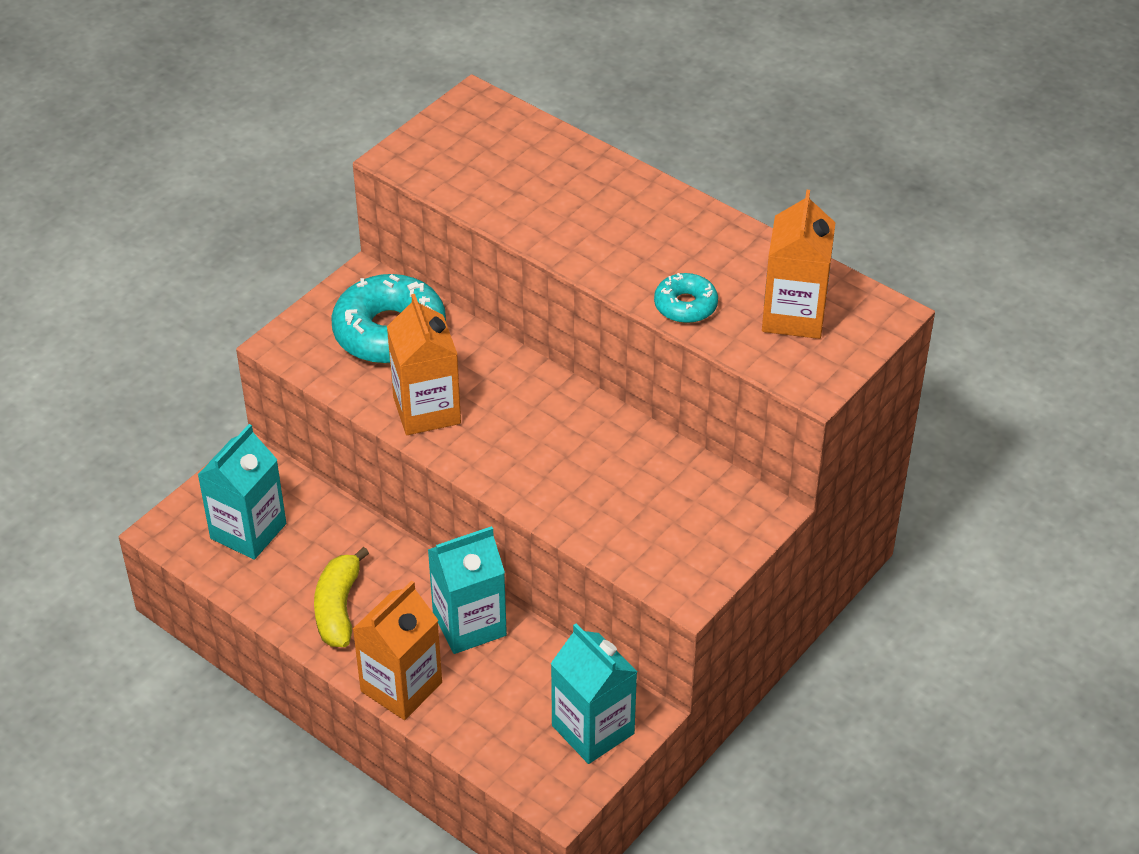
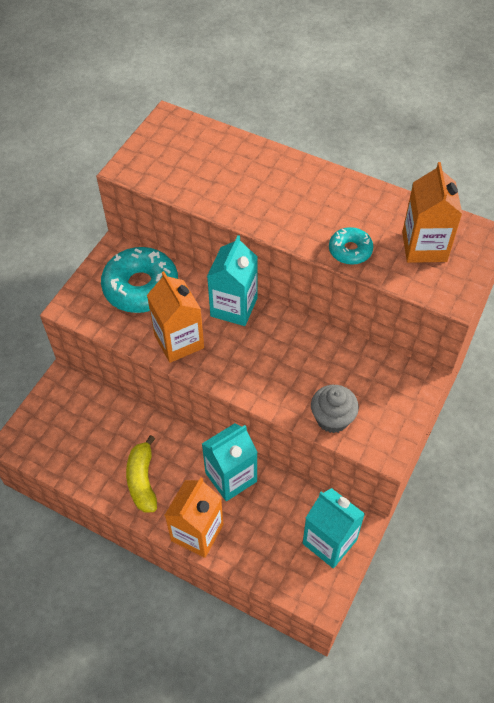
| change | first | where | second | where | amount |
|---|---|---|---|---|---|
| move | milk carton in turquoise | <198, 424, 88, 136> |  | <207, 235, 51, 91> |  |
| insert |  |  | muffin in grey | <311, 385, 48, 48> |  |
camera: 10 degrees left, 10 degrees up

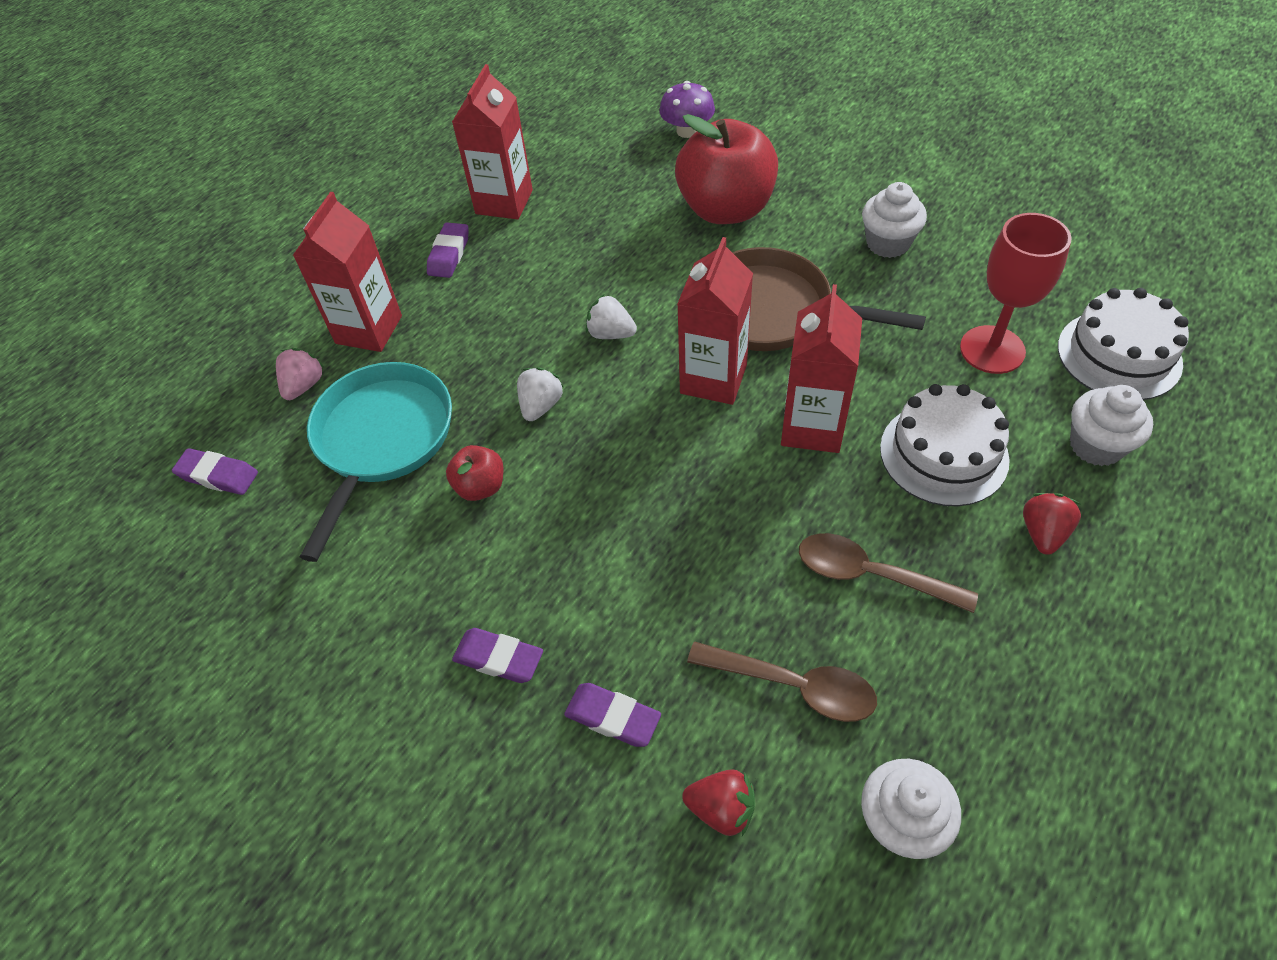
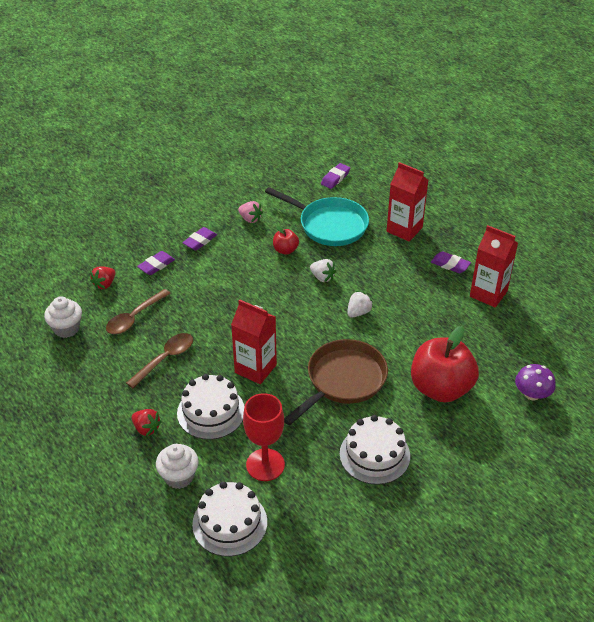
| change | first | where | second | where | amount |
|---|---|---|---|---|---|
| move | berry in rose-pink | <276, 348, 49, 52> |  | <238, 201, 25, 22> |  |
| replace | muffin in white | <862, 182, 65, 76> | cake in white | <340, 415, 70, 70> |  |
| delete | milk carton in red | <677, 237, 76, 168> |  |  |  |
camera: 105 degrees right, 10 degrees down

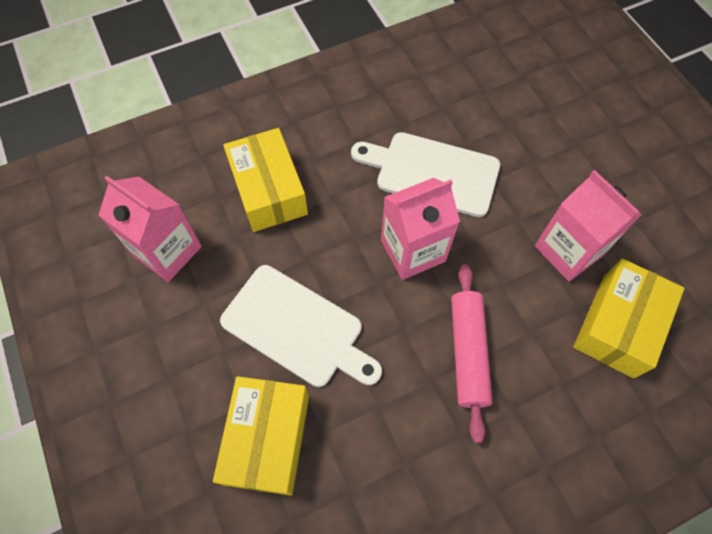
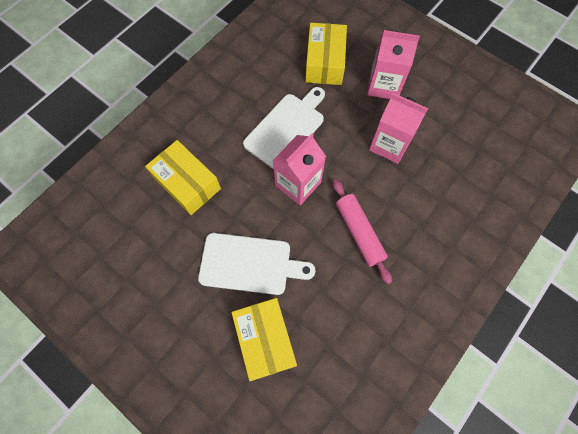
| change | first | where | second | where | amount |
|---|---|---|---|---|---|
| rotate | cutting board in white | <351, 132, 149, 85> |  | <243, 87, 82, 82> | 135 degrees clockwise |
| move | box in golden | <573, 258, 112, 120> |  | <305, 23, 42, 62> |  |
| move | milk carton in rose-pink | <99, 176, 103, 106> |  | <367, 30, 53, 69> |  |
camera: 25 degrees left, 5 degrees up

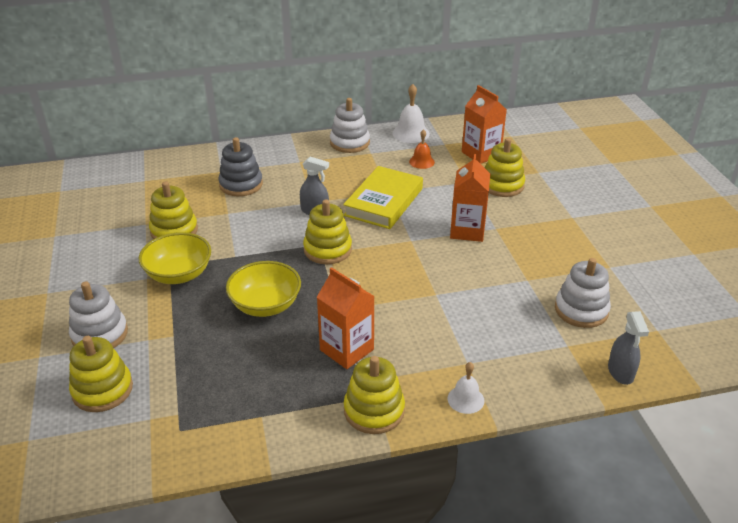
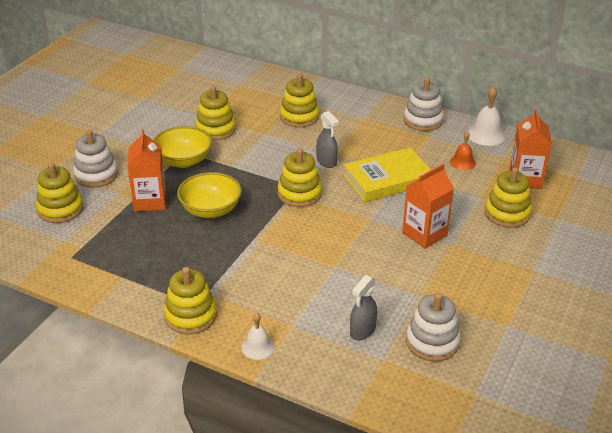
| change | first | where | second | where | amount |
|---|---|---|---|---|---|
| move | milk carton in orange | <317, 267, 58, 102> |  | <127, 129, 39, 83> |  |
| recolor | stacking toy in grey | <218, 137, 45, 59> | stacking toy in golden | <280, 74, 39, 53> |  |
| move | spray cleaner in grey | <608, 311, 41, 74> |  | <350, 275, 27, 66> |  |
camera: 40 degrees right, 0 degrees up

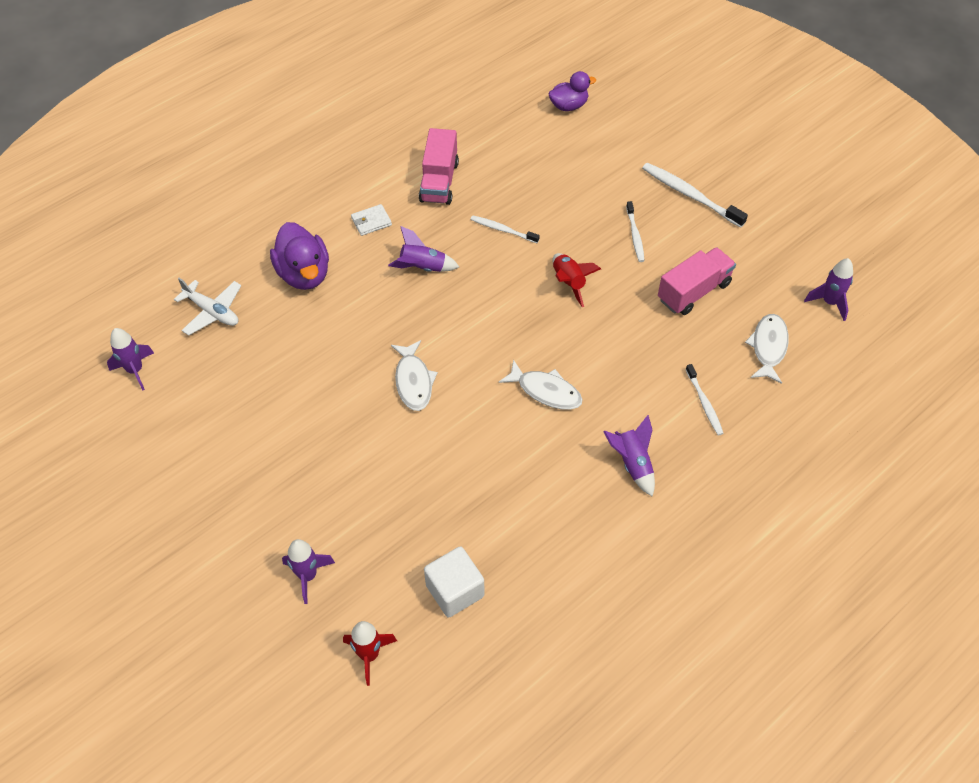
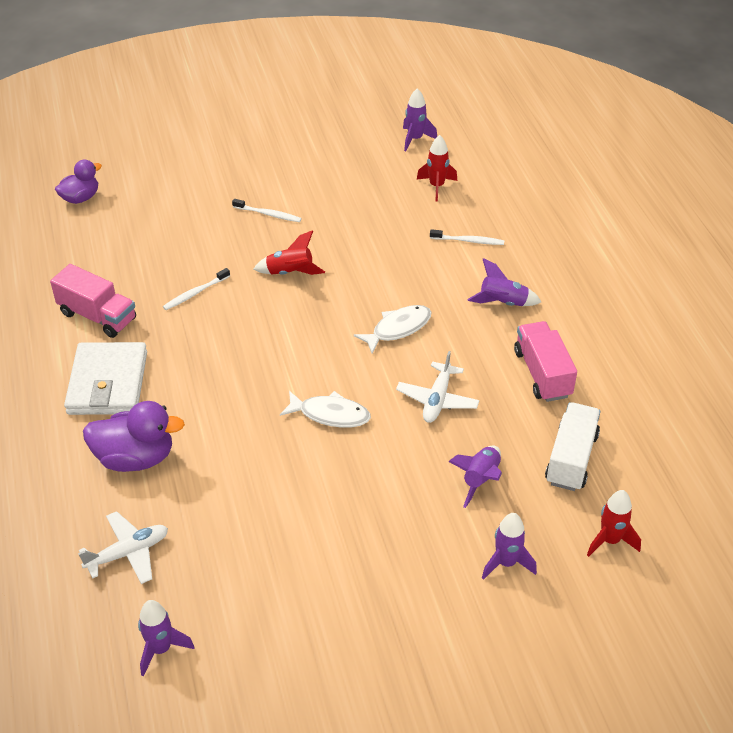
| change | first | where | second | where | amount |
|---|---|---|---|---|---|
| rotate | duck in royal purple | <548, 71, 48, 40> |  | <55, 160, 47, 44> | 45 degrees clockwise |
| resize | billfold in white | <351, 204, 41, 32> |  | <64, 342, 83, 73> | x2.25 |
| insert |  |  | toy plane in white | <396, 351, 84, 72> |  |
| replace | fish in white | <745, 314, 44, 70> | rocket in red | <417, 135, 40, 67> |  |
| move | rocket in royal purple | <388, 226, 71, 46> |  | <448, 446, 54, 62> |  |
| move | lorry in rose-pink | <658, 247, 78, 68> |  | <514, 321, 63, 81> |  |
| replace | solid cube in white | <424, 546, 60, 72> | lorry in white | <545, 402, 56, 89> |  |
| delete | tooth brush in white | <642, 163, 106, 65> |  |  |  |
camera: 65 degrees left, 10 degrees down

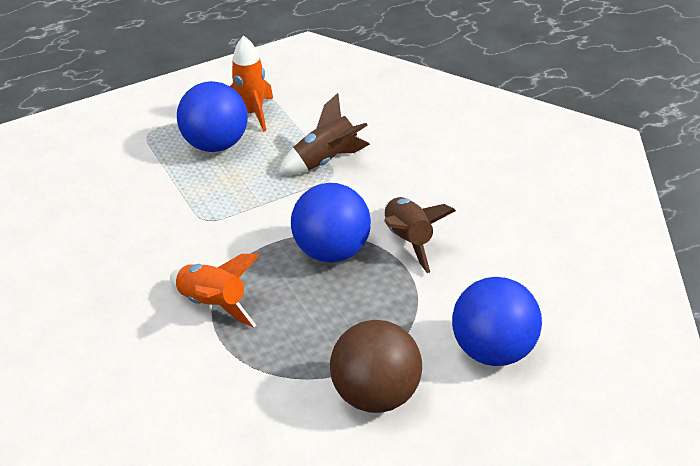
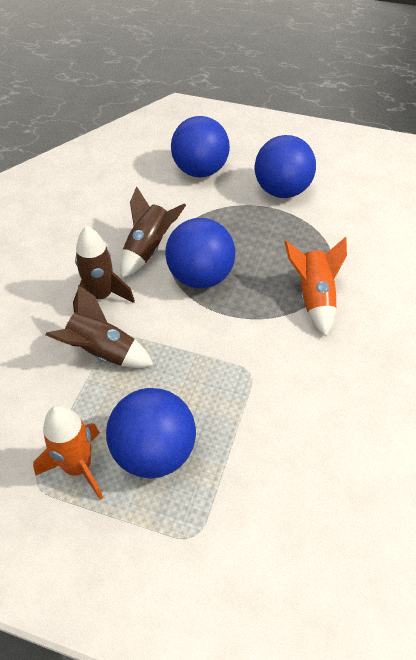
| change | first | where | second | where | amount |
|---|---|---|---|---|---|
| insert |  |  | rocket in russet | <73, 226, 62, 87> |  |
| recolor | sphere in russet | <330, 320, 92, 93> | sphere in royal blue | <255, 135, 61, 63> |  |
camera: 135 degrees left, 10 degrees up

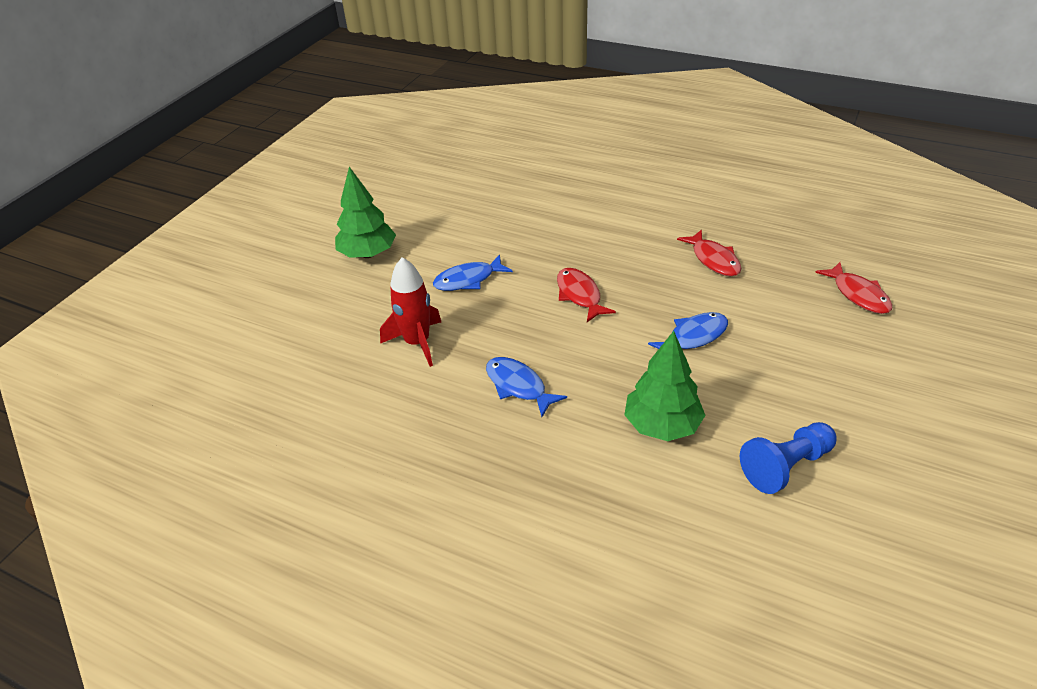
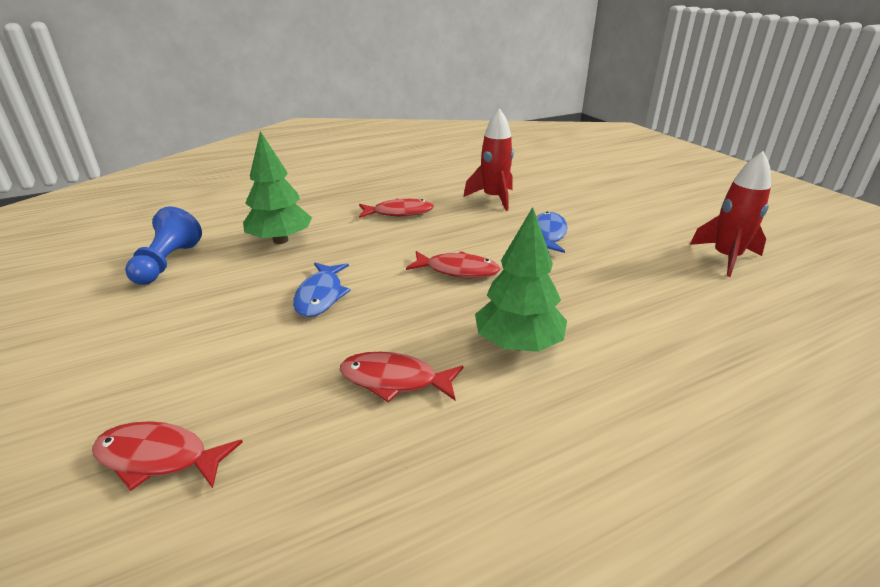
| change | first | where | second | where | amount |
|---|---|---|---|---|---|
| recolor | fish in royal blue | <486, 357, 81, 60> | fish in red | <359, 199, 75, 19> |  |
| move | tree in emerald | <335, 167, 61, 91> |  | <475, 207, 92, 145> |  |
| insert |  |  | rocket in red | <690, 151, 81, 126> |  |
camera: 125 degrees right, 10 degrees down

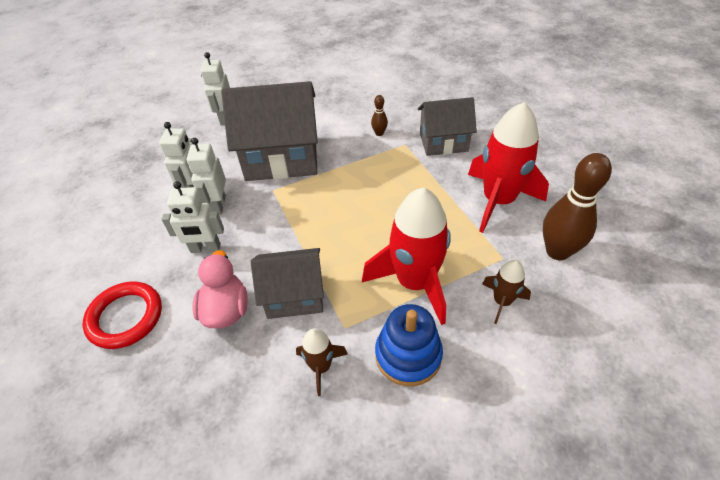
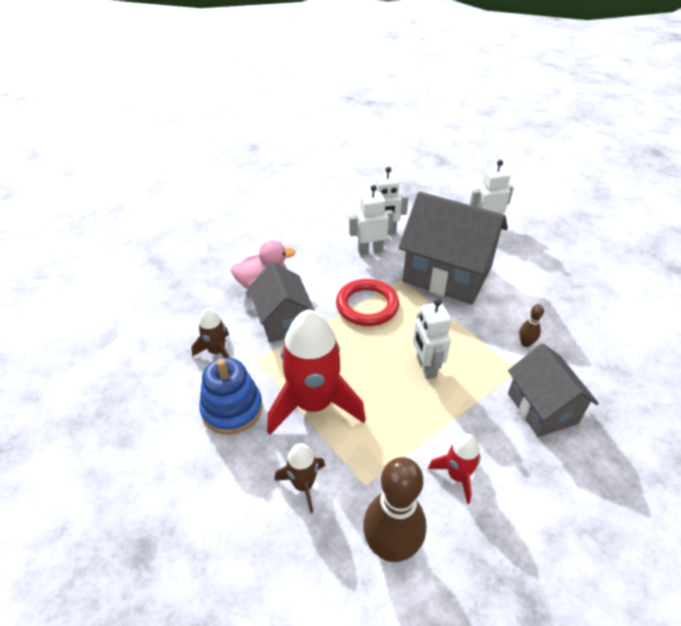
| change | first | where | second | where | amount |
|---|---|---|---|---|---|
| move | hoop in red | <83, 281, 79, 68> |  | <336, 279, 63, 47> |  |
| rotate | toy house in grey | <221, 81, 97, 100> |  | <399, 192, 109, 113> | 45 degrees counterclockwise |
| move | toy robot in white | <162, 181, 62, 72> |  | <413, 298, 38, 81> |  |
| resize | rocket in red | <468, 102, 81, 131> |  | <428, 434, 53, 70> | x0.50 |
camera: 75 degrees right, 5 degrees down

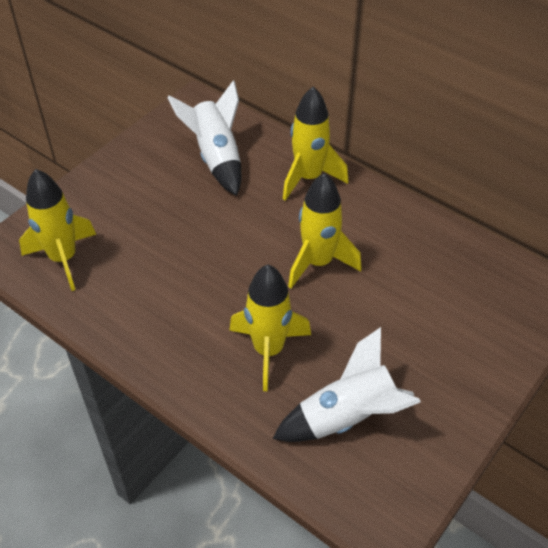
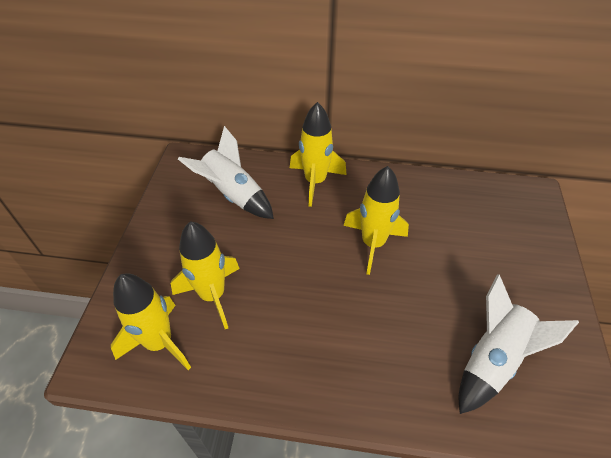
| change | first | where | second | where | amount |
|---|---|---|---|---|---|
| move | rocket in golden | <229, 265, 82, 126> |  | <171, 221, 69, 108> |  |
camera: 30 degrees left, 0 degrees up

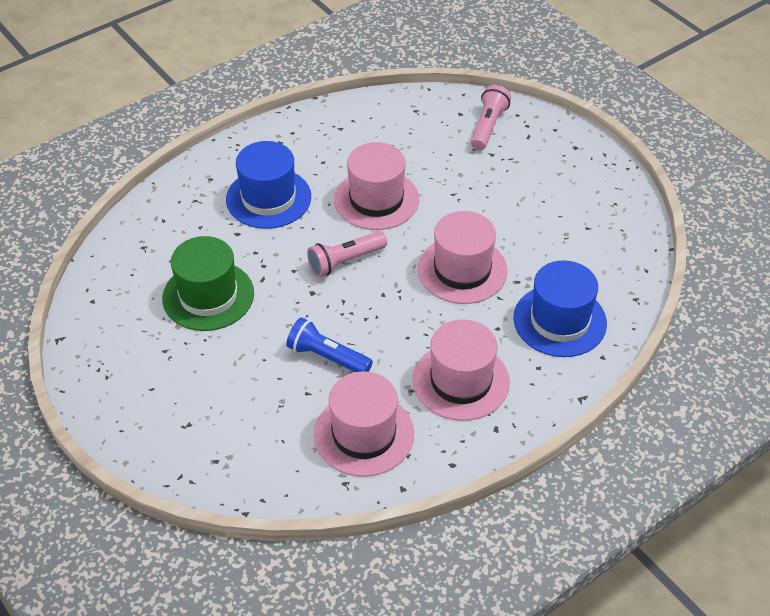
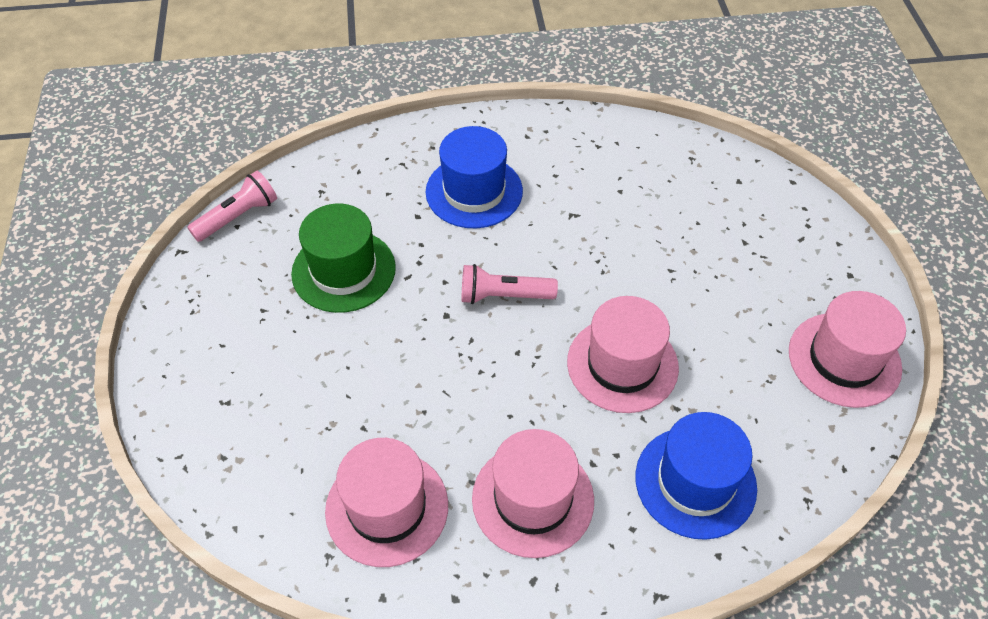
| change | first | where | second | where | amount |
|---|---|---|---|---|---|
| move | torch in rose-pink | <471, 85, 40, 65> |  | <187, 171, 90, 71> |  |
| move | top hat in rose-pink | <334, 142, 85, 88> |  | <789, 291, 117, 117> |  |
| delete | torch in royal blue | <286, 317, 87, 55> |  |  |  |
camera: 30 degrees right, 5 degrees up

